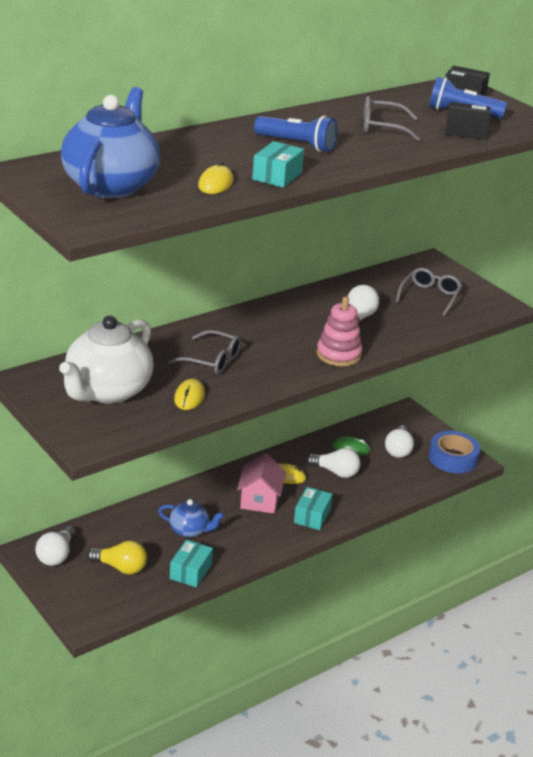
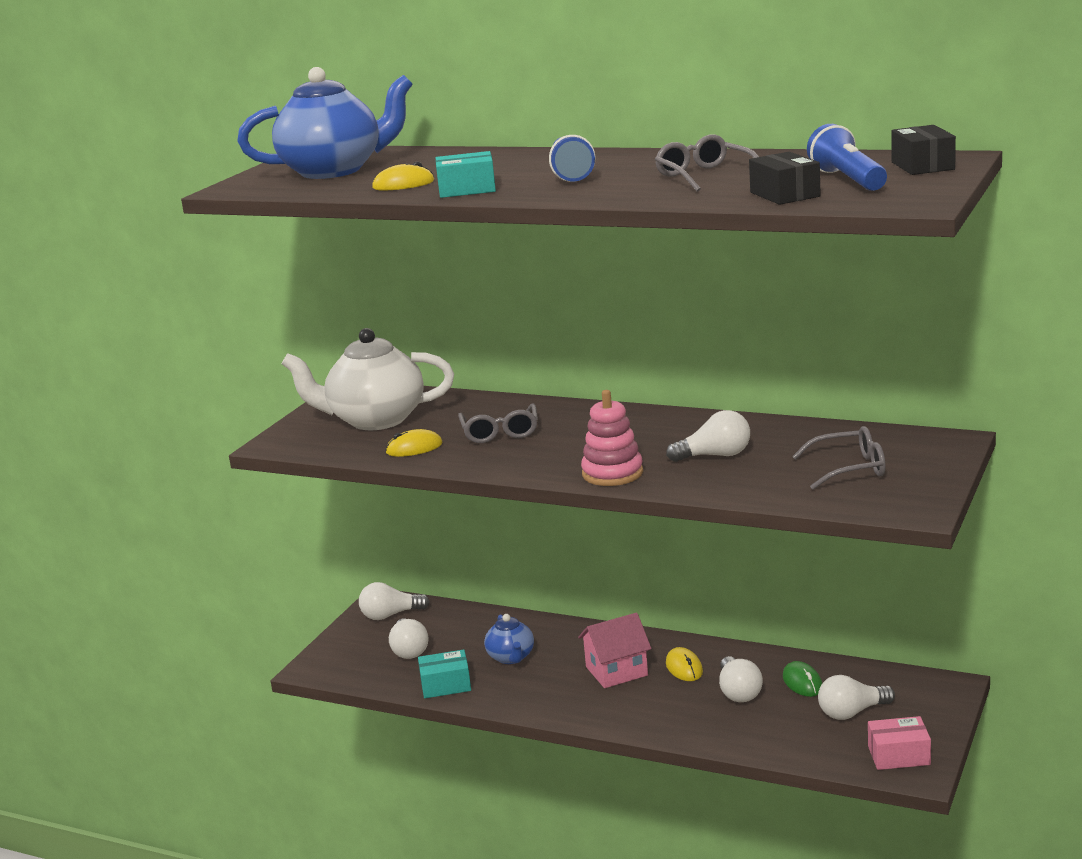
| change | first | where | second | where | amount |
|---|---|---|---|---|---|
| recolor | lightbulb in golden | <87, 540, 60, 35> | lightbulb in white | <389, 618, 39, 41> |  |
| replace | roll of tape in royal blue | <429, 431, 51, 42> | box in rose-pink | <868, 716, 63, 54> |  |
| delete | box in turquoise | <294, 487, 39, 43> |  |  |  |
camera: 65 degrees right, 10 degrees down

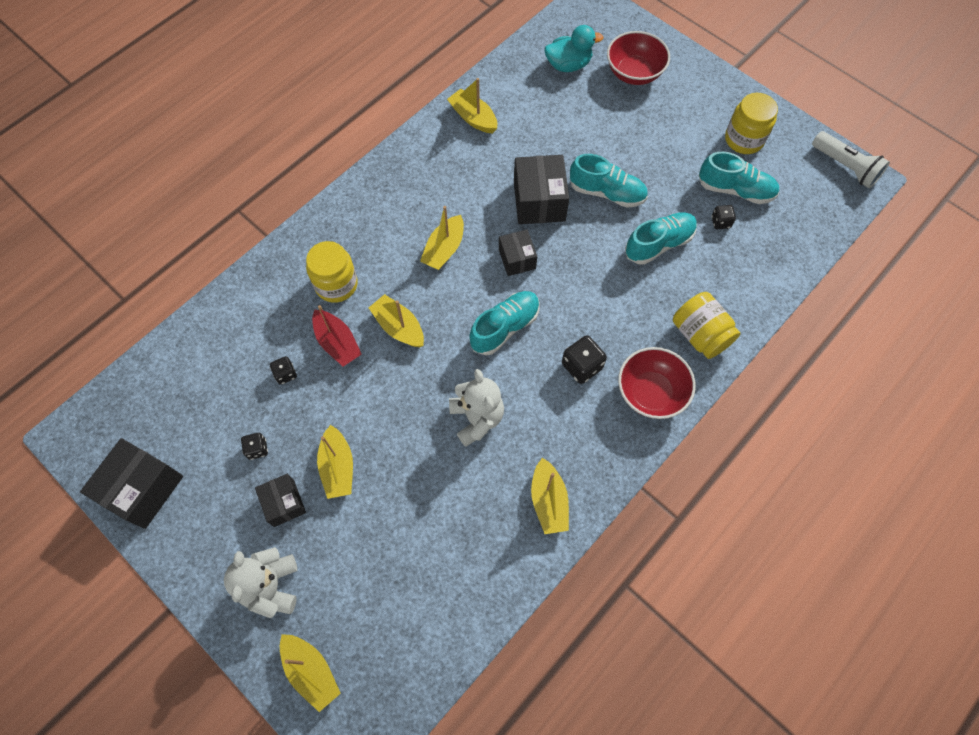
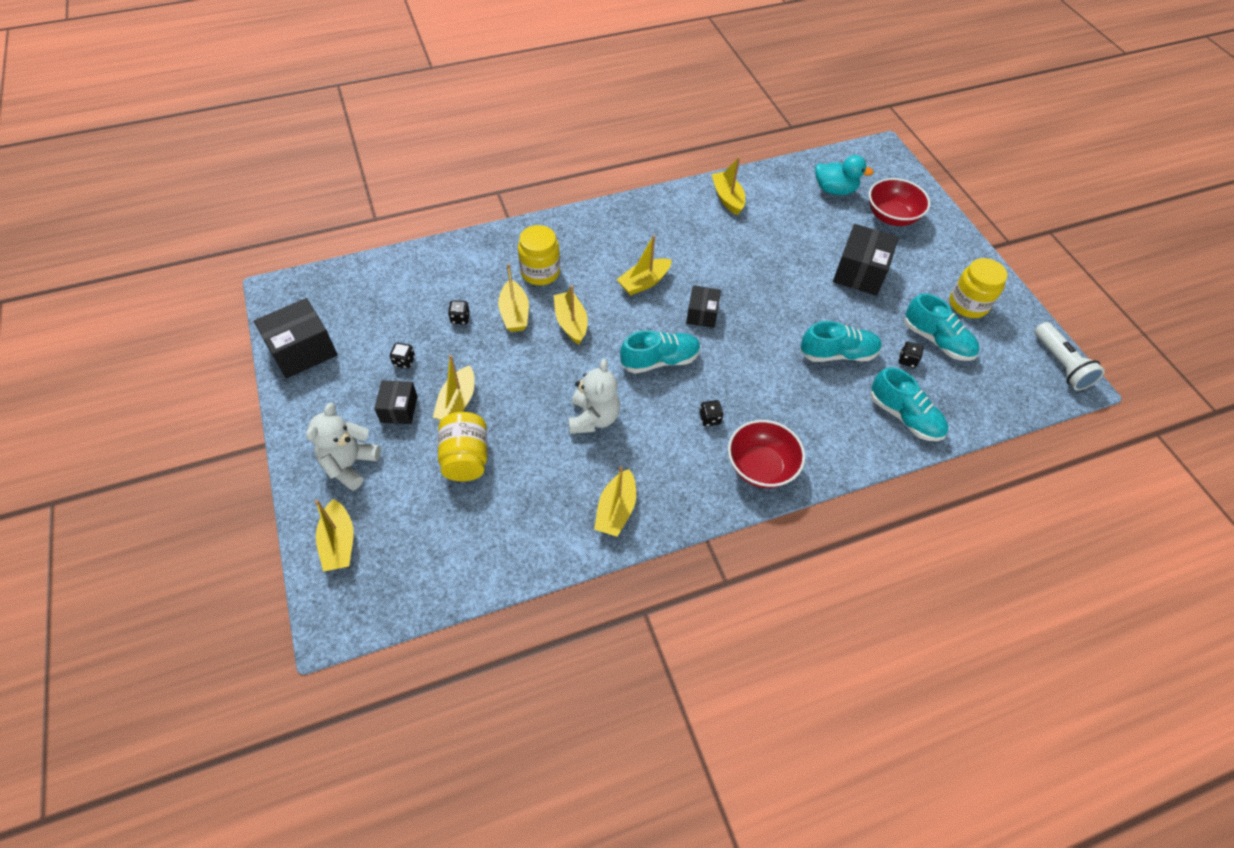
| change | first | where | second | where | amount |
|---|---|---|---|---|---|
| move | jar in golden | <673, 292, 68, 67> |  | <438, 412, 49, 69> |  |
| recolor | toy boat in red | <312, 305, 50, 62> | toy boat in golden | <498, 264, 31, 68> |  |
| resize | dice in black | <562, 335, 45, 49> |  | <699, 400, 25, 26> | x0.61 |
| move | box in black | <514, 155, 55, 69> |  | <833, 224, 66, 72> |  |
| move | lace-up shoe in turquoise | <570, 154, 78, 54> |  | <870, 367, 78, 74> |  |
camera: 25 degrees right, 10 degrees down

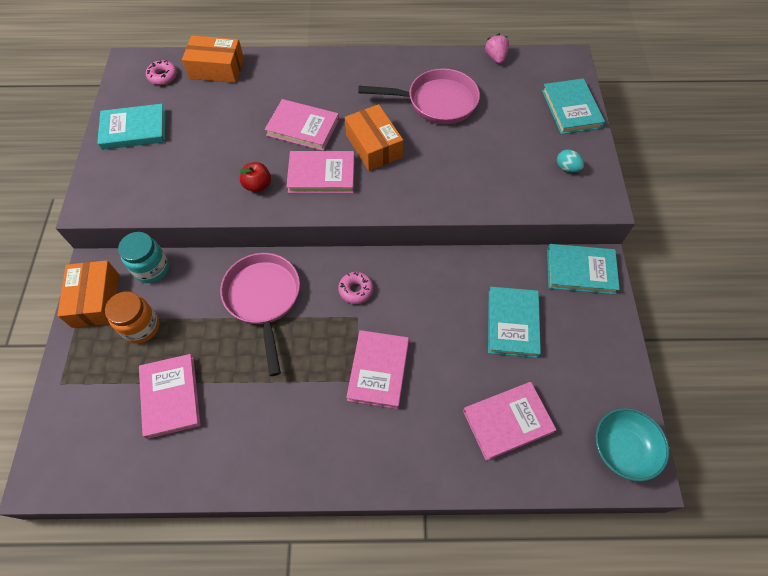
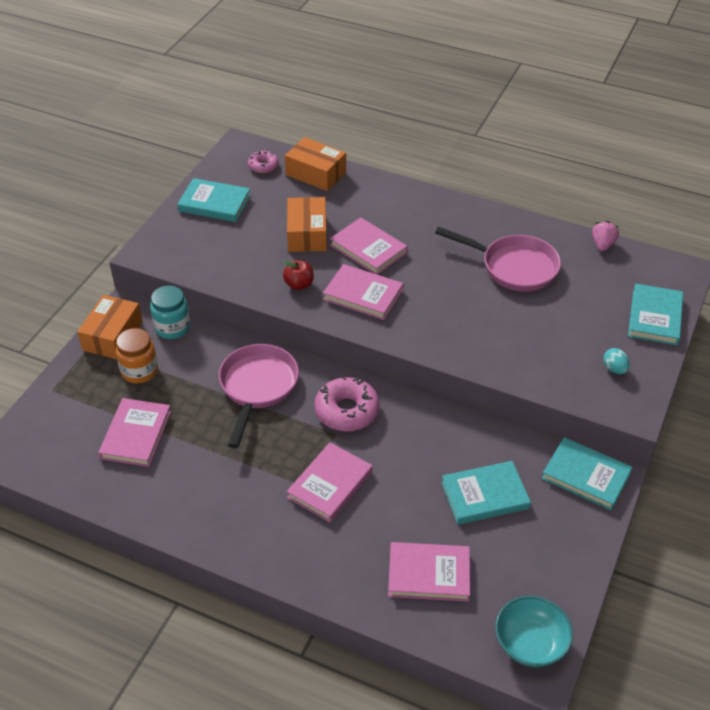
| change | first | where | second | where | amount |
|---|---|---|---|---|---|
| move | box in orange | <345, 104, 58, 67> |  | <287, 197, 40, 55> |  |
| resize | glazed donut in rose-pink | <338, 272, 35, 32> |  | <314, 376, 66, 56> | x1.77 |
| rotate | hardback in turquoise | <488, 287, 53, 71> |  | <441, 461, 90, 63> | 45 degrees clockwise |
camera: 25 degrees right, 15 degrees down

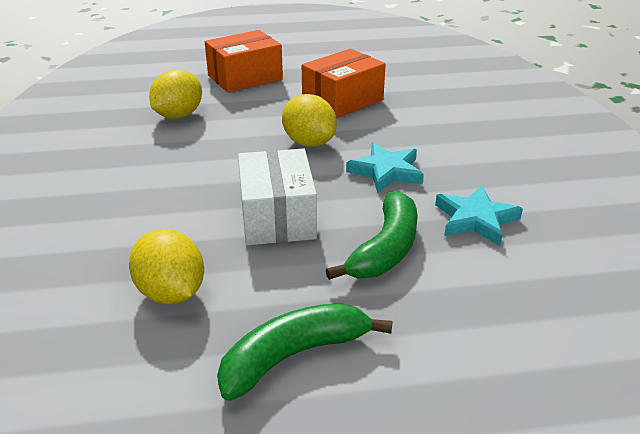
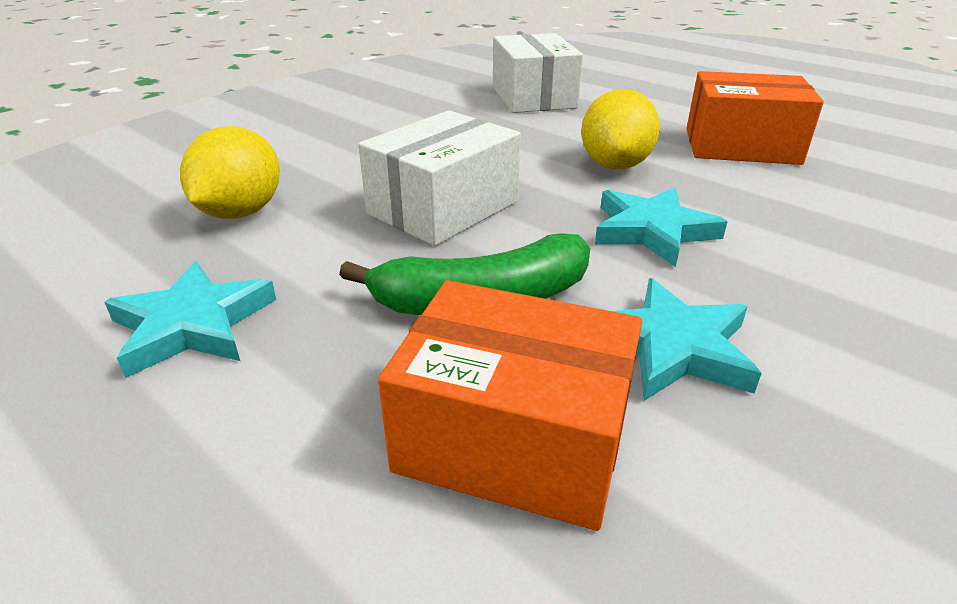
| change | first | where | second | where | amount |
|---|---|---|---|---|---|
| replace | banana in emerald | <217, 303, 175, 98> | star in turquoise | <104, 261, 172, 117> |  |
| move | box in orange | <205, 30, 78, 63> |  | <378, 280, 264, 251> |  |
| replace | lemon in golden | <149, 69, 53, 50> | box in white | <493, 33, 90, 80> |  |
camera: 50 degrees right, 0 degrees up

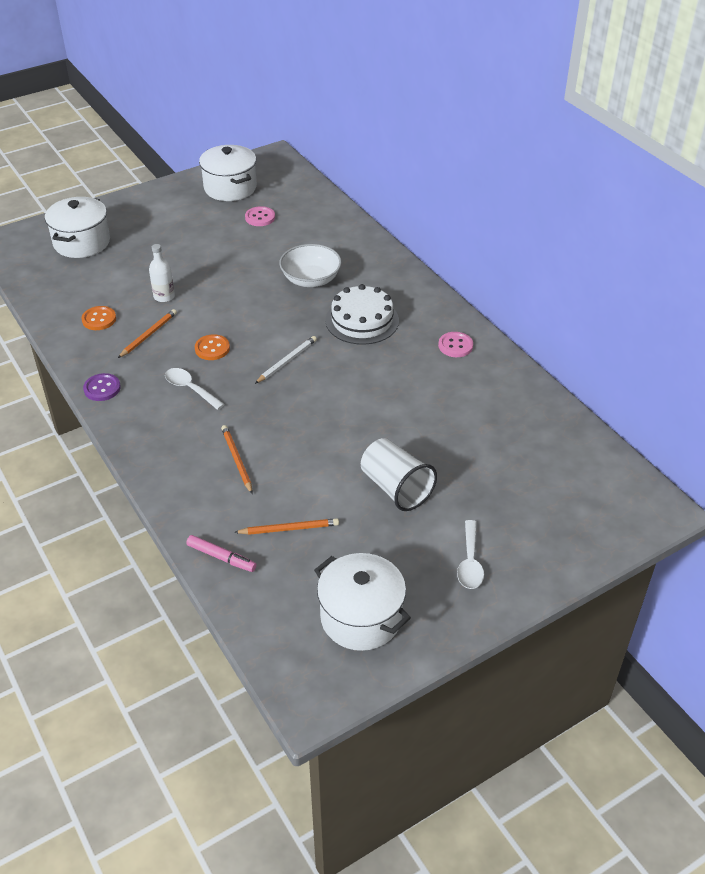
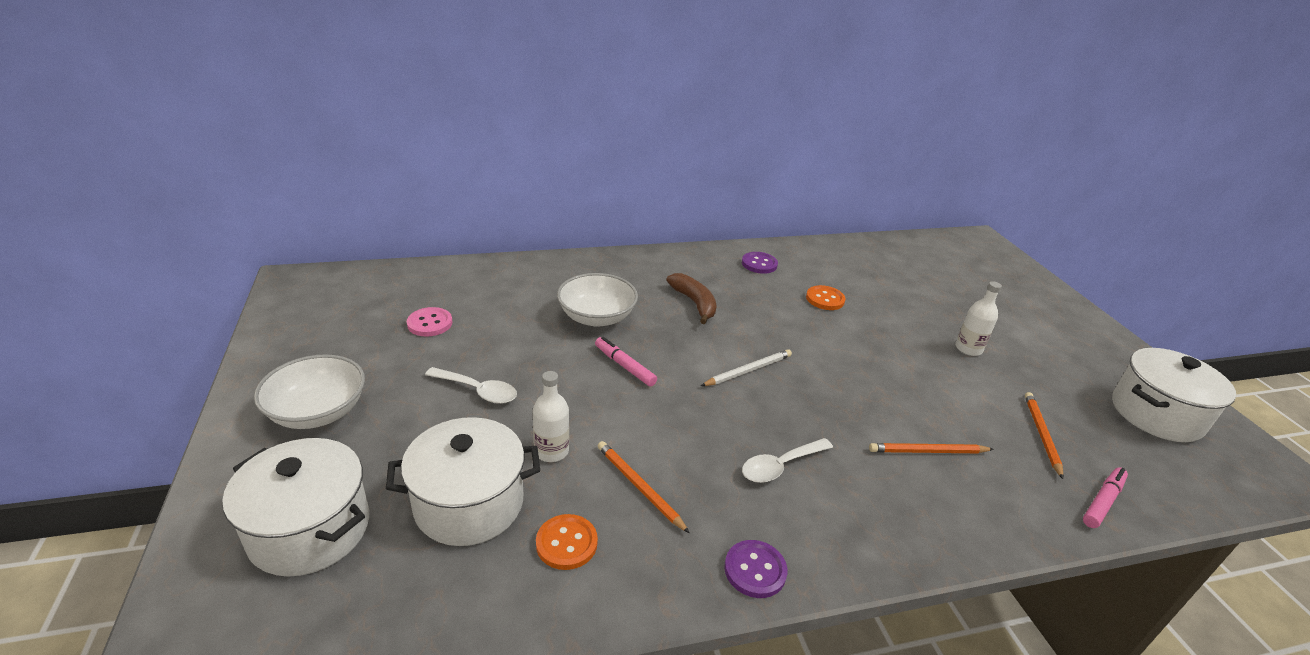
| change | first | where | second | where | amount |
|---|---|---|---|---|---|
| insert |  |  | serving bowl in white | <254, 354, 111, 75> |  |
| move | cooking pot in white | <199, 145, 58, 56> |  | <386, 417, 154, 129> |  |
| move | tablespoon in white | <457, 520, 27, 69> |  | <425, 367, 92, 37> |  |
| insert |  |  | marker in rose-pink | <595, 337, 62, 49> |  |
| replace | cake in white | <325, 284, 74, 61> | banana in russet | <666, 273, 50, 51> |  |
| rotate | lead pencil in white | <255, 336, 62, 48> |  | <701, 349, 91, 37> | 90 degrees clockwise |
| recolor | sewing button in rose-pink | <438, 332, 35, 25> | sewing button in royal purple | <742, 252, 36, 22> |  |
| move | sewing button in orange | <195, 334, 35, 26> |  | <806, 285, 40, 25> |  |
| replace | tumbler in white | <361, 438, 76, 73> | drink bottle in white | <955, 281, 47, 75> |  |
camera: 75 degrees left, 10 degrees down

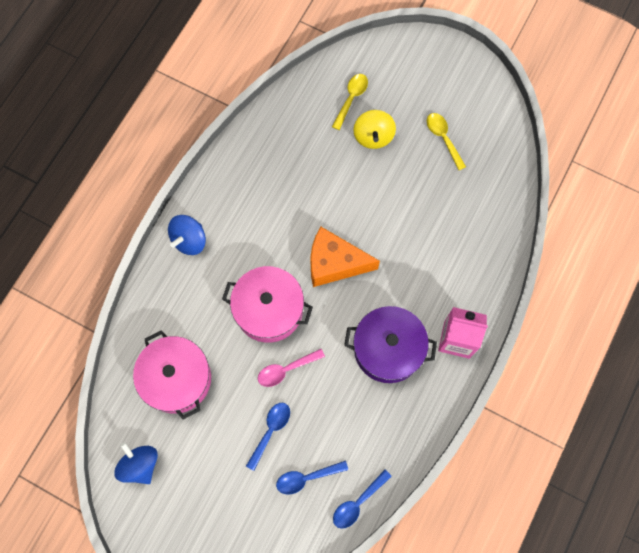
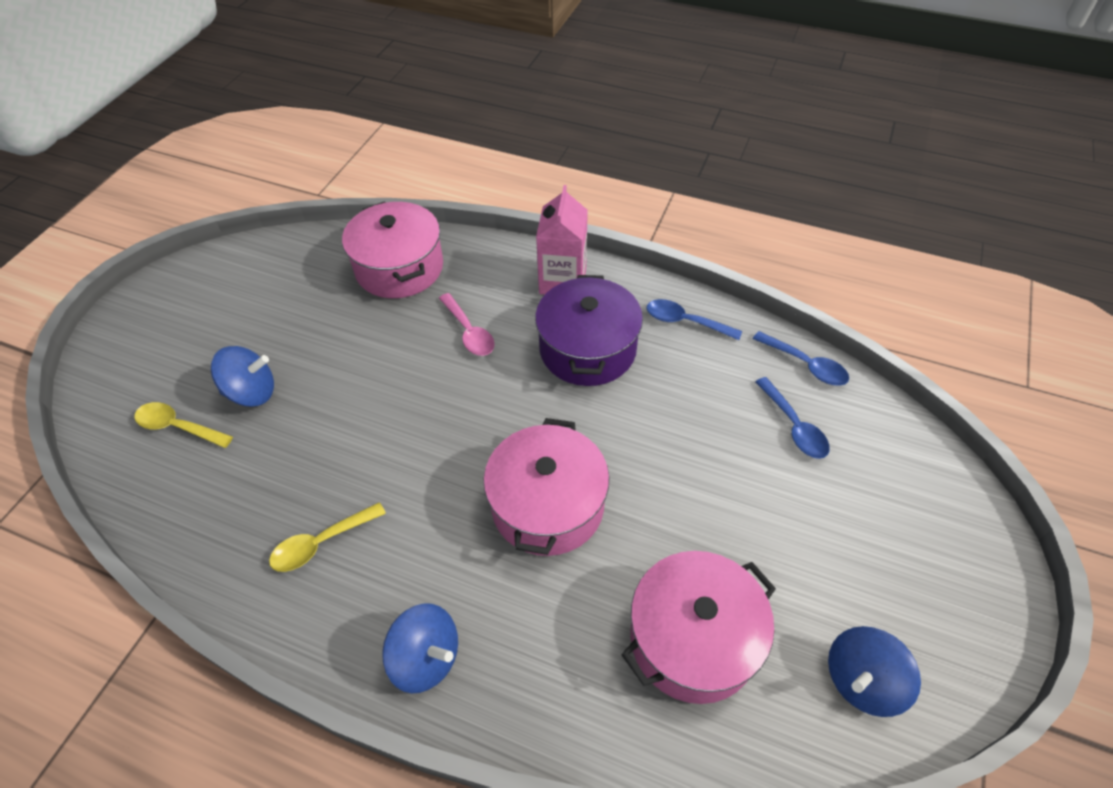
| change | first | where | second | where | amount |
|---|---|---|---|---|---|
| recolor | spinning top in golden | <353, 110, 43, 39> | spinning top in royal blue | <211, 346, 63, 61> |  |
| move | tablespoon in golden | <427, 113, 39, 57> |  | <269, 502, 117, 70> |  |
| insert |  |  | cooking pot in rose-pink | <342, 201, 101, 97> |  |
| move | tablespoon in rose-pink | <258, 349, 67, 38> |  | <439, 293, 56, 63> |  |
| move | tablespoon in royal blue | <246, 403, 44, 68> |  | <646, 299, 96, 41> |  |
| delete | cheese in orange | <310, 227, 70, 60> |  |  |  |
camera: 95 degrees left, 20 degrees down

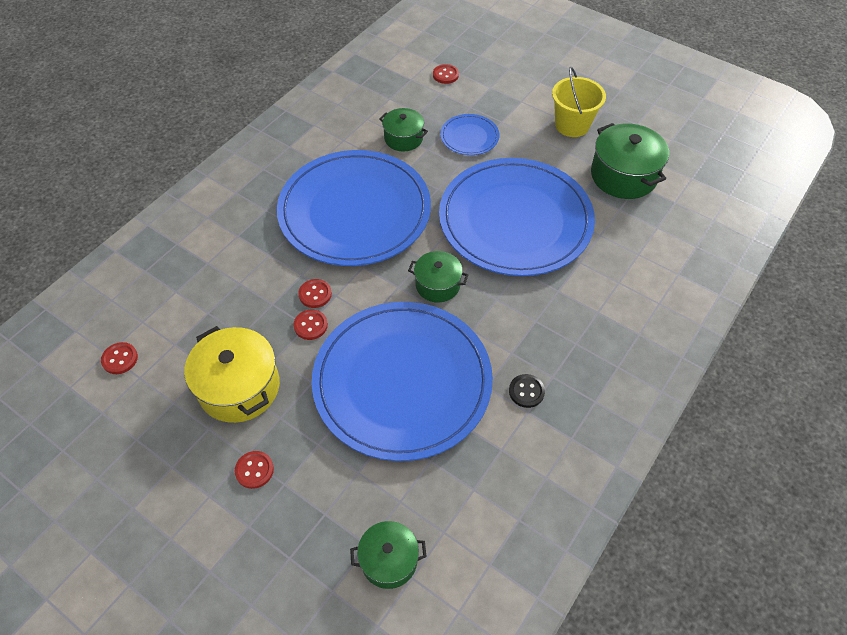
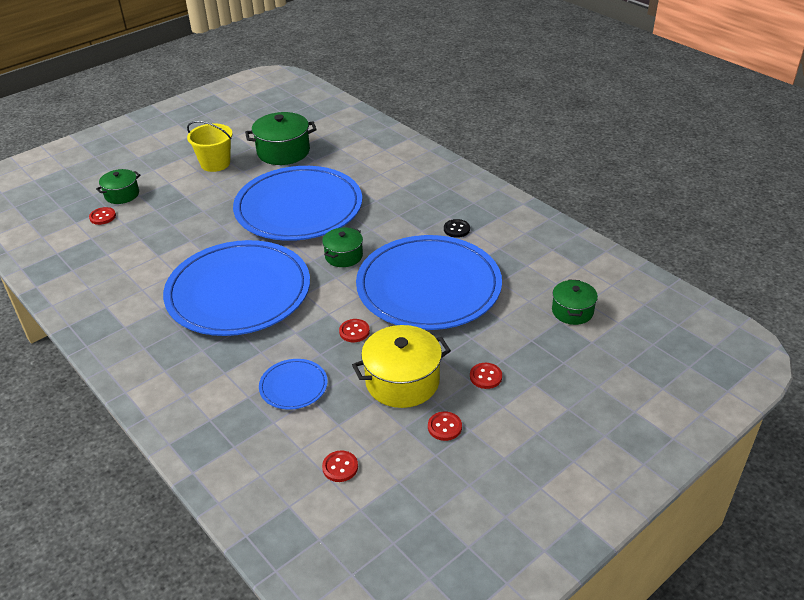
| change | first | where | second | where | amount |
|---|---|---|---|---|---|
| move | cooking pot in emerald | <379, 108, 49, 43> |  | <96, 169, 45, 35> |  |
| move | flat dish in royal blue | <440, 114, 59, 41> |  | <259, 359, 69, 51> |  |
| move | sewing button in red | <298, 279, 34, 29> |  | <428, 411, 34, 30> |  |
camera: 75 degrees left, 15 degrees down

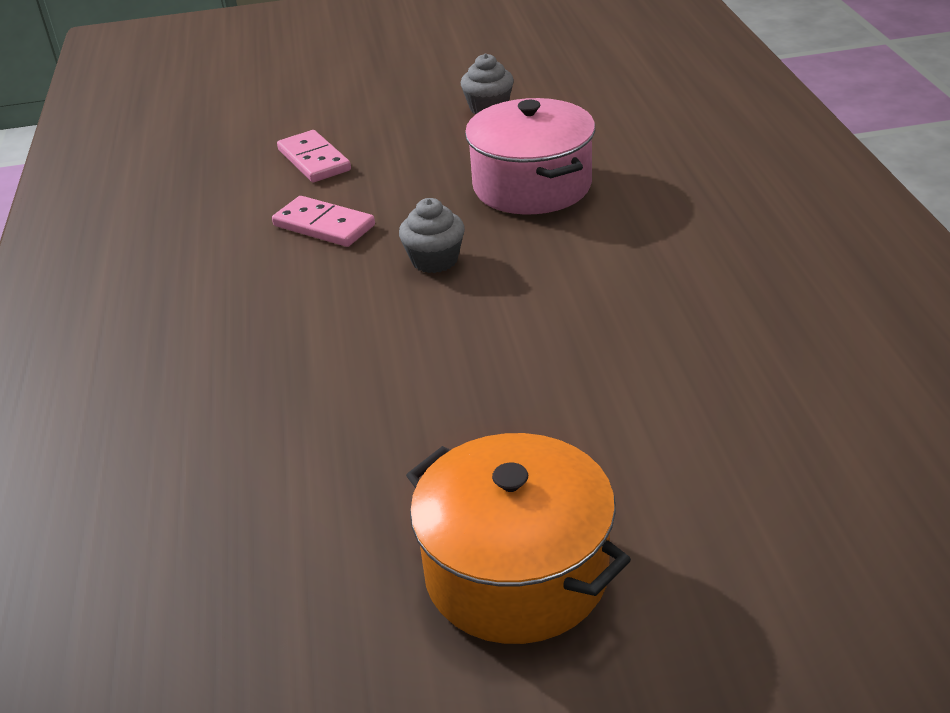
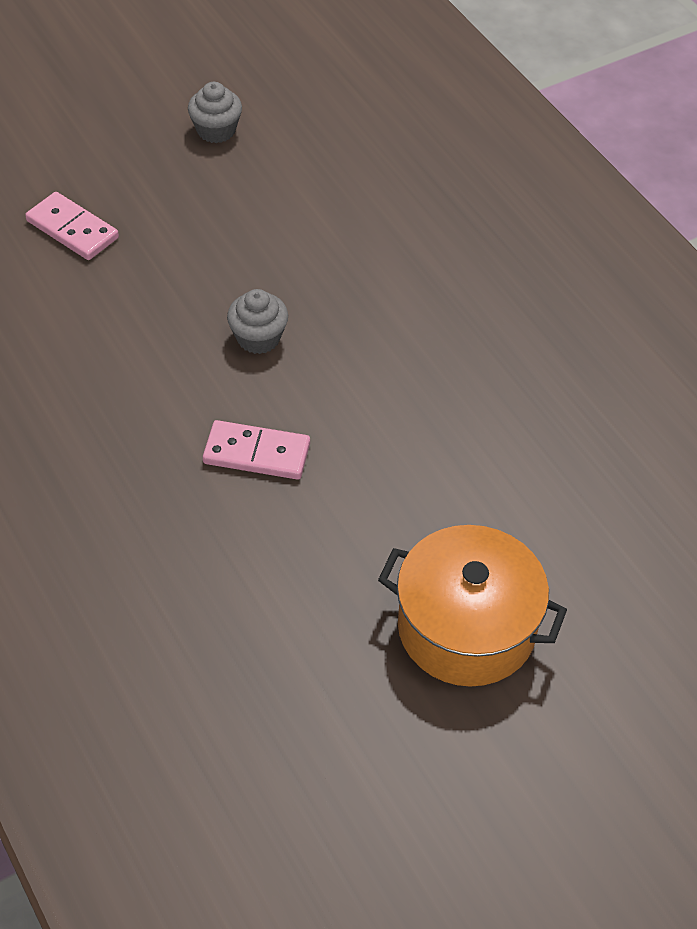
| change | first | where | second | where | amount |
|---|---|---|---|---|---|
| move | domino tile in rose-pink | <272, 196, 103, 51> |  | <203, 420, 107, 59> |  |
| delete | cooking pot in rose-pink | <465, 98, 130, 116> |  |  |  |
camera: 25 degrees left, 15 degrees up

